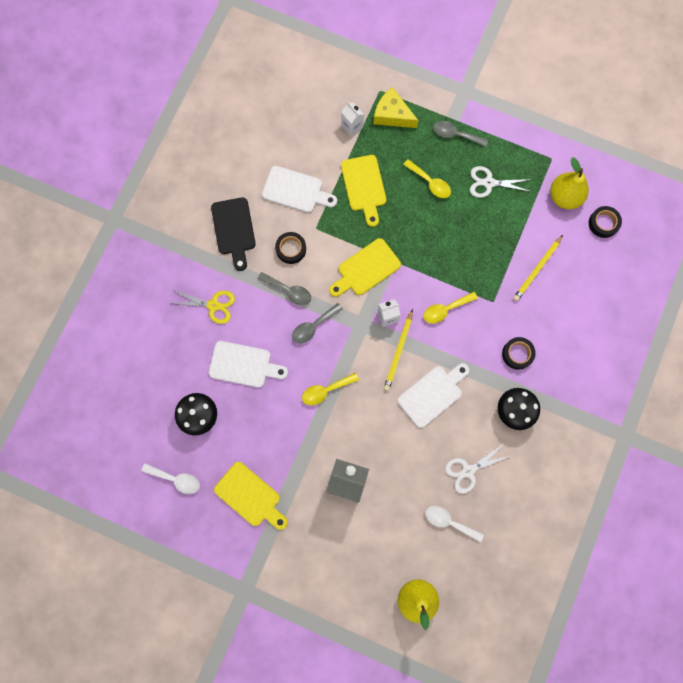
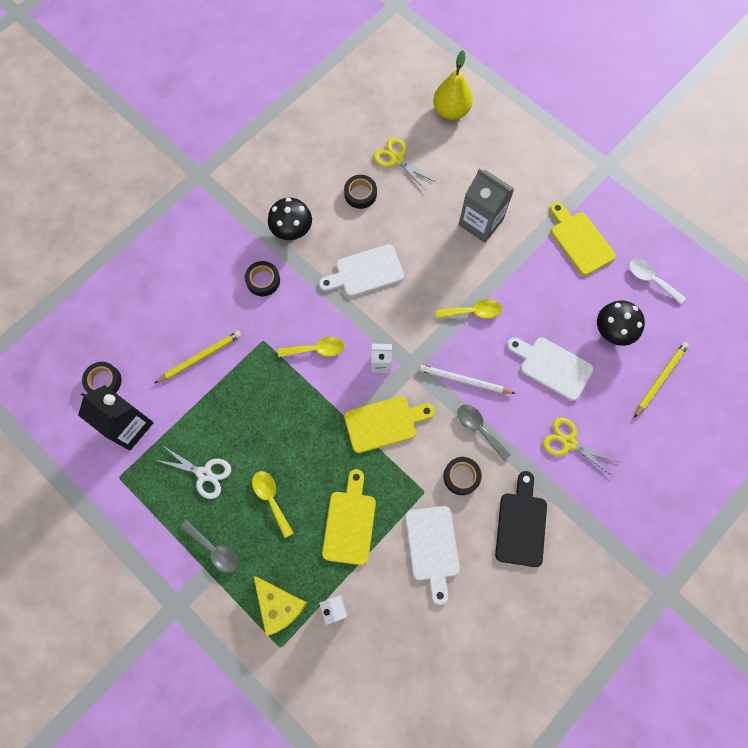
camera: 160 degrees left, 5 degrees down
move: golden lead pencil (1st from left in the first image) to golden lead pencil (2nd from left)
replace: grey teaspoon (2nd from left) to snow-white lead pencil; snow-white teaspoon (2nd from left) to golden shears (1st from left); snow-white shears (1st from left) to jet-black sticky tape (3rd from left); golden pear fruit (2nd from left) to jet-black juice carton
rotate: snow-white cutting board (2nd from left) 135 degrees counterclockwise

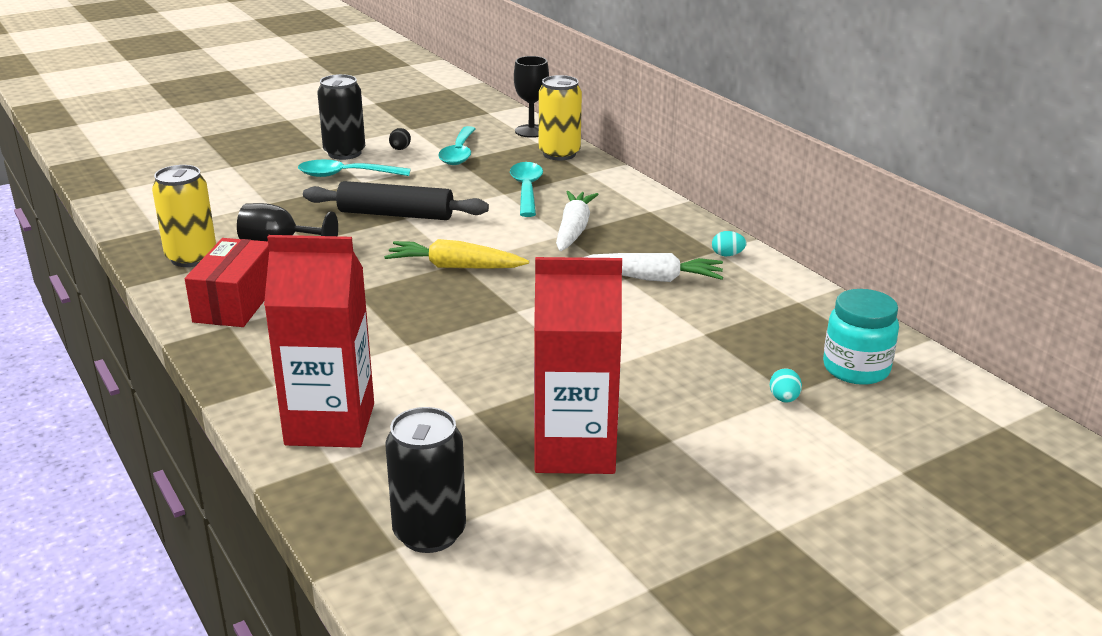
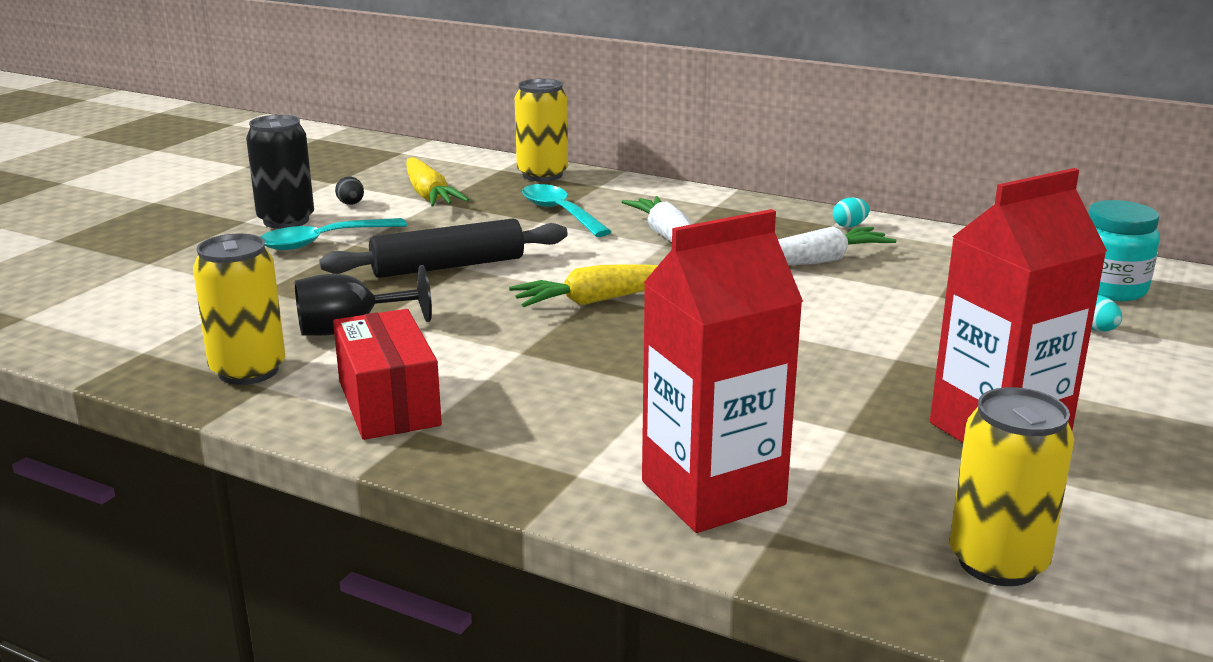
camera: 30 degrees left, 5 degrees down
delete: jet-black wine glass (2nd from left)
replace: aqua teaspoon (2nd from left) to golden toy carrot (1st from left)
recolor: jet-black tin (2nd from left) to golden tin (3rd from left)

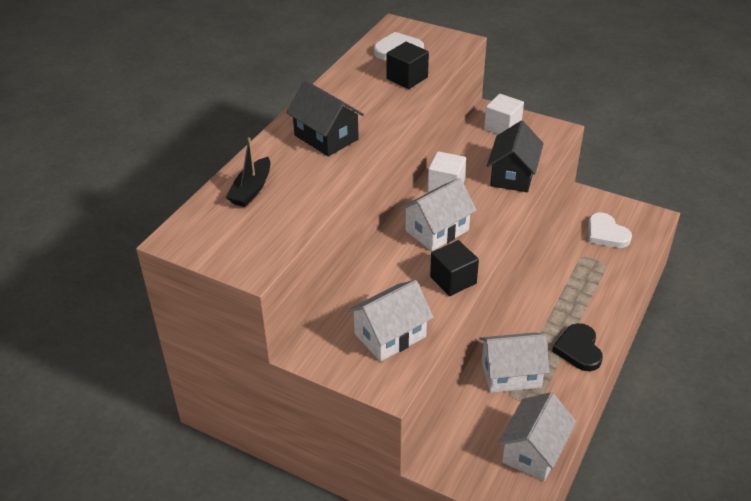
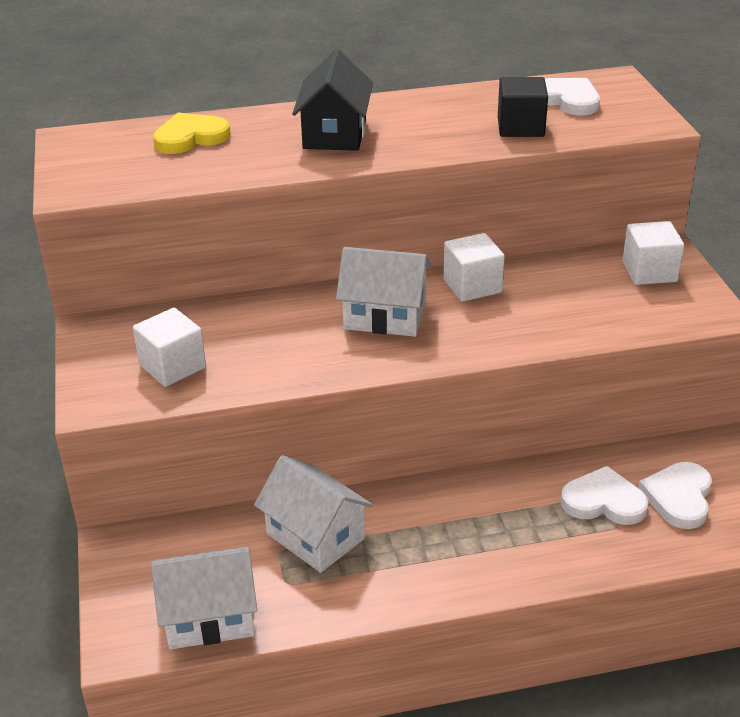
camera: 50 degrees right, 5 degrees down
delete: jet-black block (2nd from left); jet-black cottage (2nd from left); jet-black heart shape
insert: snow-white heart shape (2nd from left)
replace: jet-black toy boat to golden heart shape; snow-white cottage (1st from left) to snow-white block (1st from left)

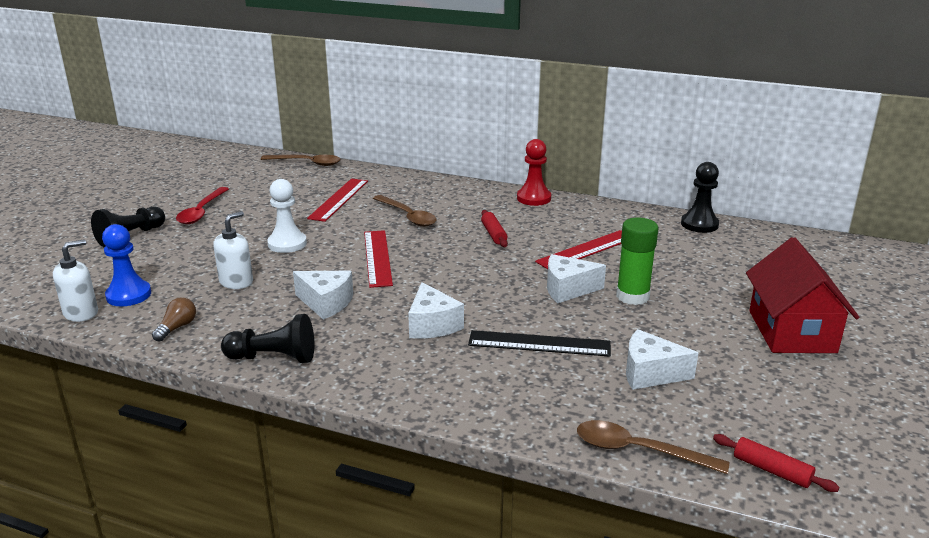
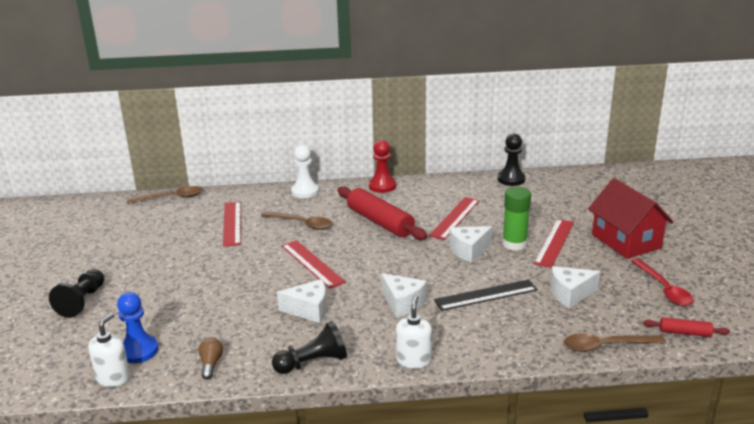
camera: 25 degrees left, 0 degrees up
insert: red straightedge (4th from left)
move: red teaspoon; snow-white soap dispenser (2nd from left); snow-white game pawn
resize: red pastry roller (1st from left) x2.07

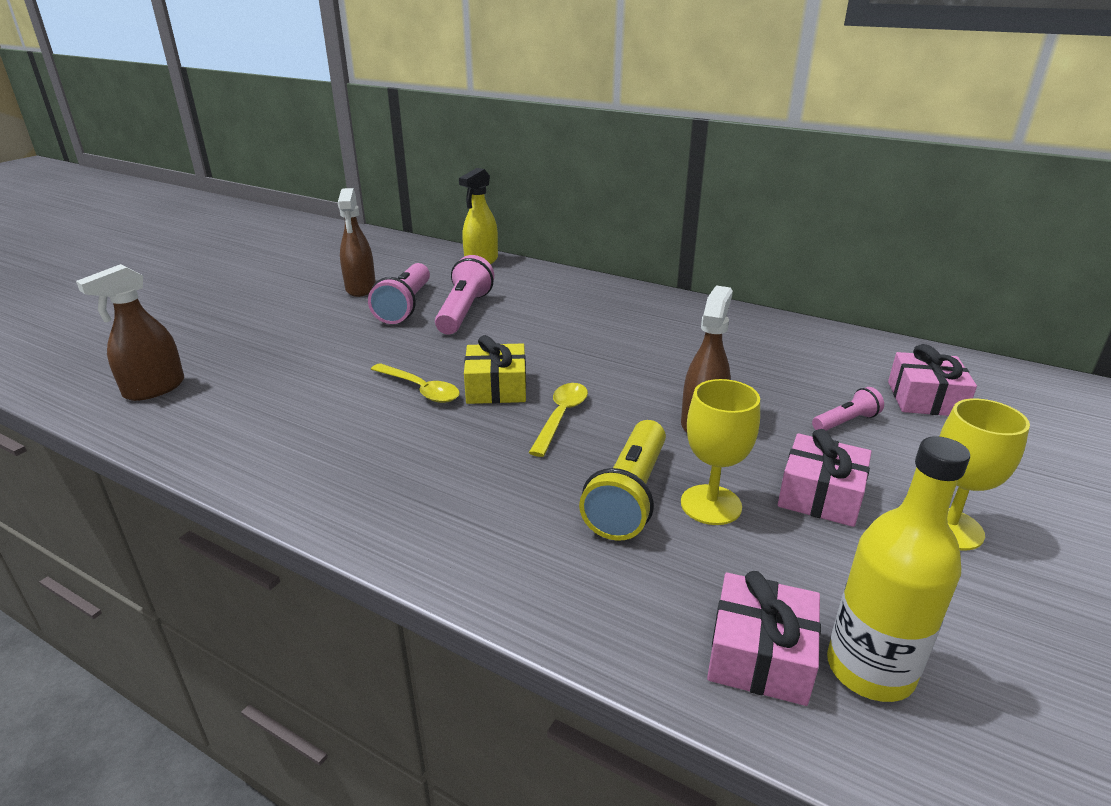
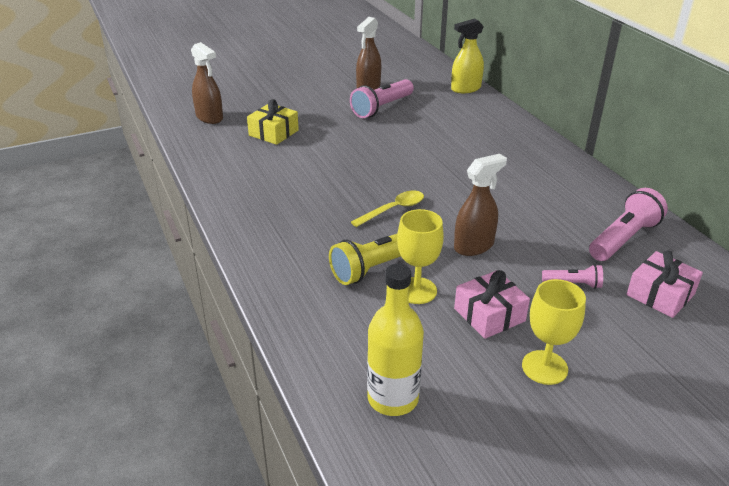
camera: 35 degrees right, 5 degrees up
delete: golden teaspoon (1st from left); pink present (1st from left)
move: pink flashlight (2nd from left in the first image) to pink flashlight (3rd from left); golden present
rotate: dark brown spray bottle (1st from left) 120 degrees counterclockwise

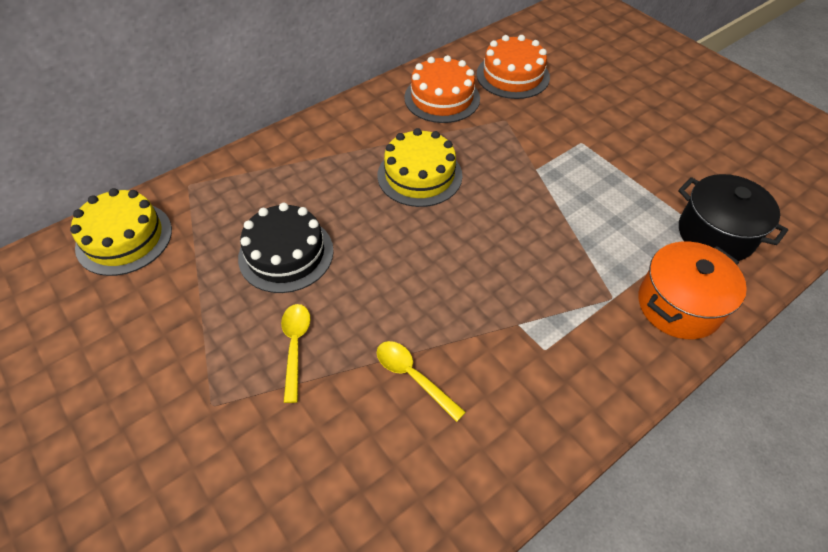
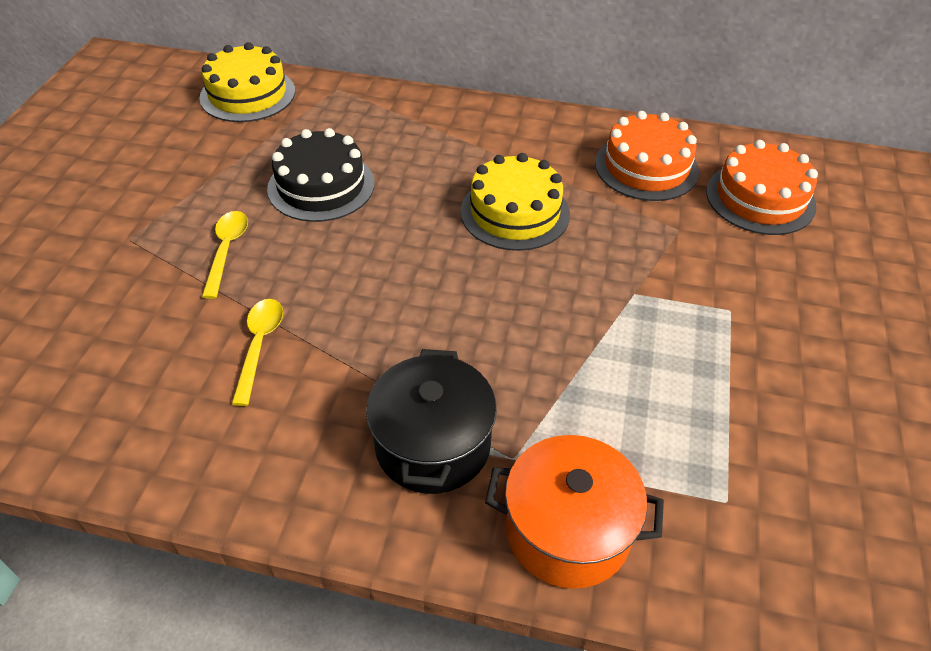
camera: 50 degrees right, 5 degrees down
move: jet-black stockpot
rotate: golden teaspoon (1st from left) 45 degrees counterclockwise

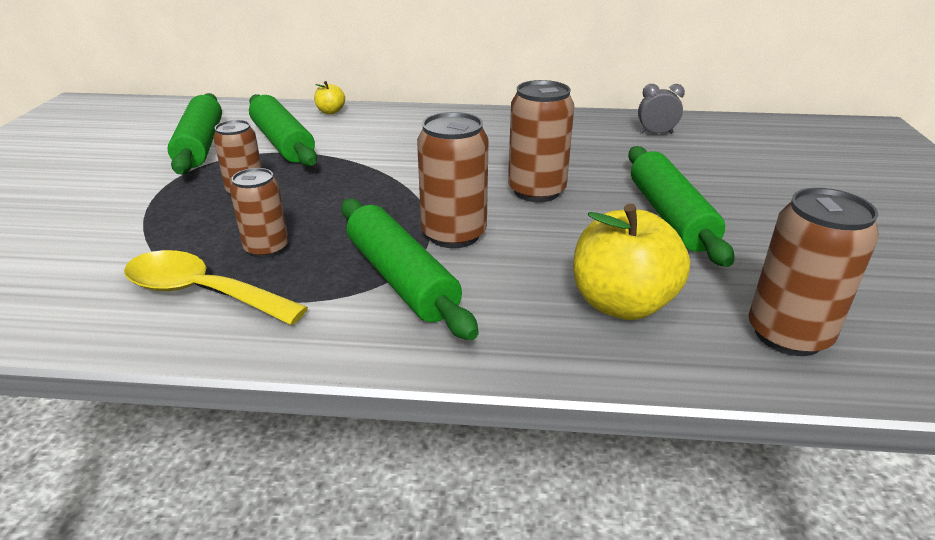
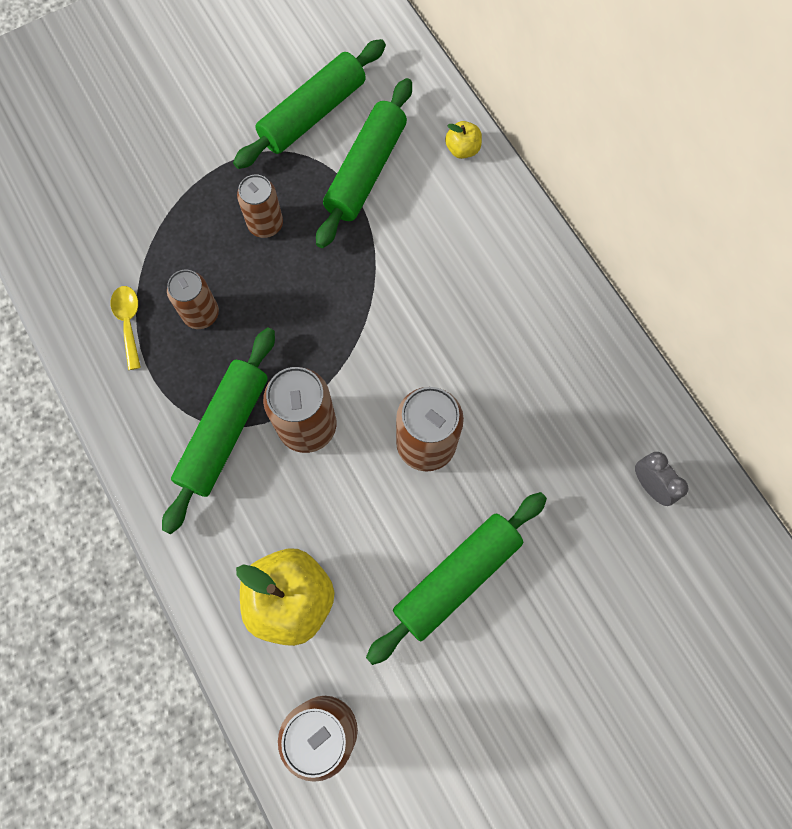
camera: 55 degrees right, 40 degrees up
resize: golden teaspoon x0.57

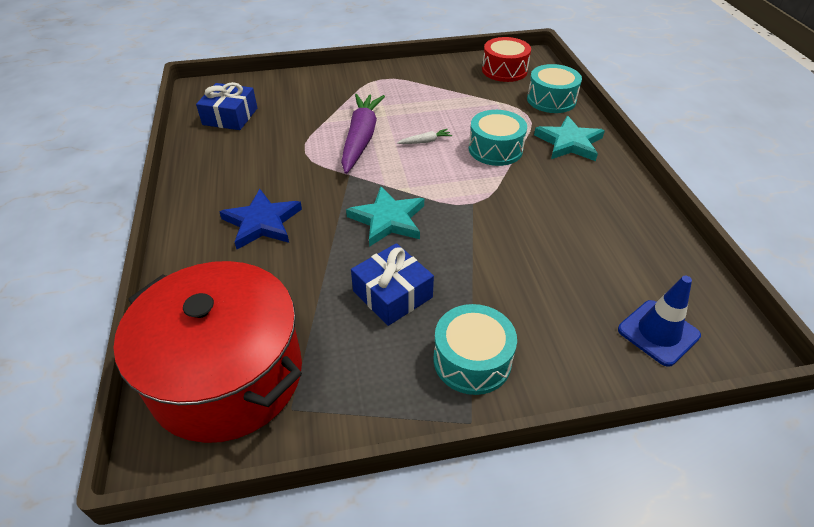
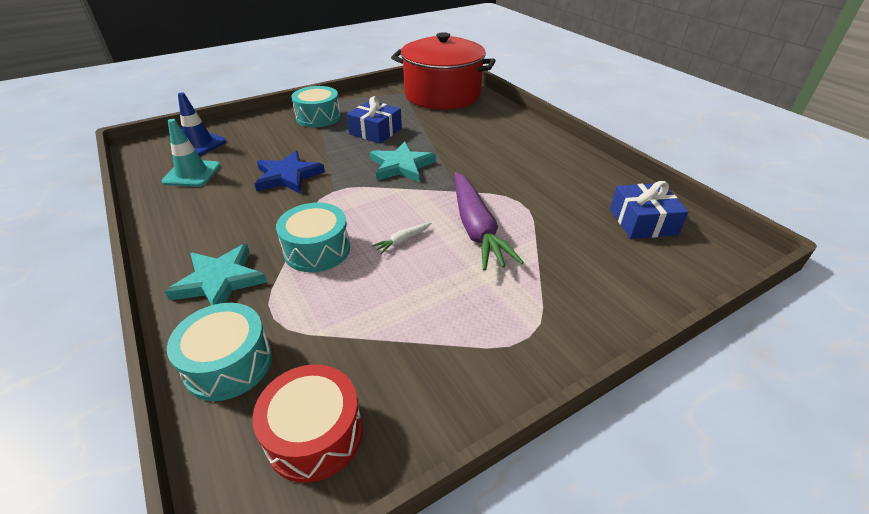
camera: 160 degrees right, 5 degrees down
insert: aqua traffic cone
move: blue star shape

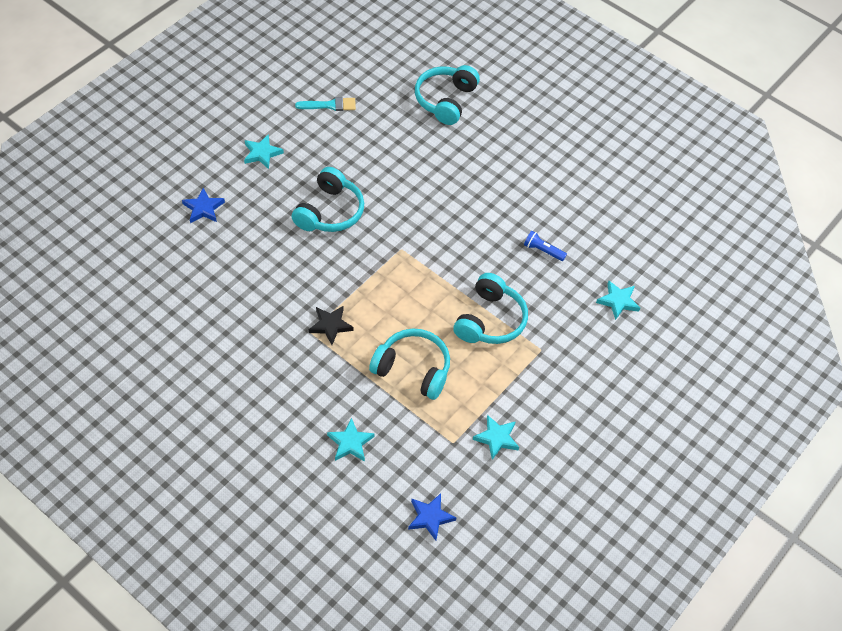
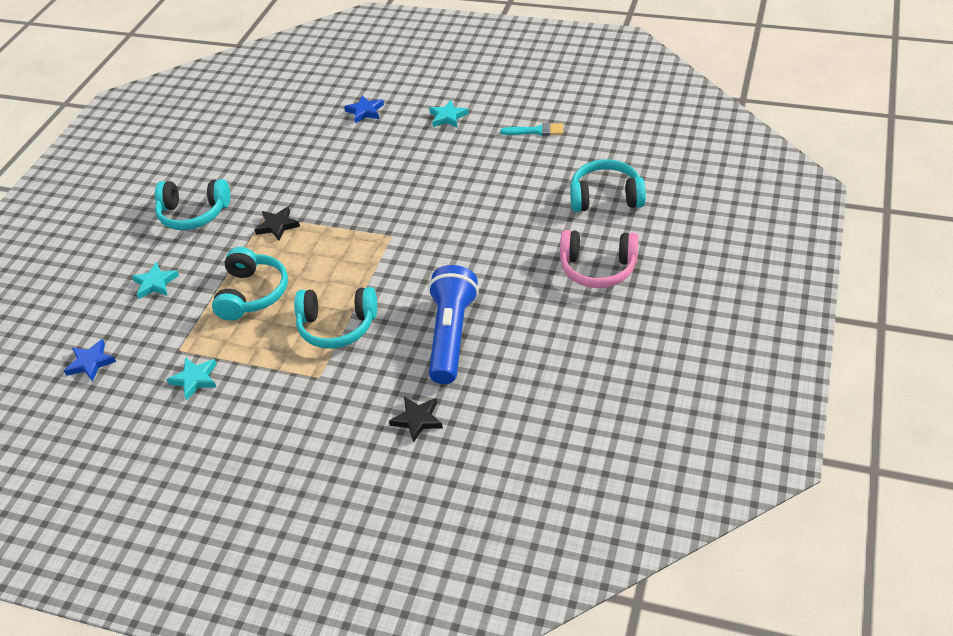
camera: 75 degrees right, 10 degrees down
insert: pink over-ear headphones
move: aqua over-ear headphones (1st from left)
recolor: aqua star shape (4th from left) to jet-black star shape (2nd from left)
rotate: aqua paint brush 60 degrees counterclockwise
resize: blue flashlight x2.41

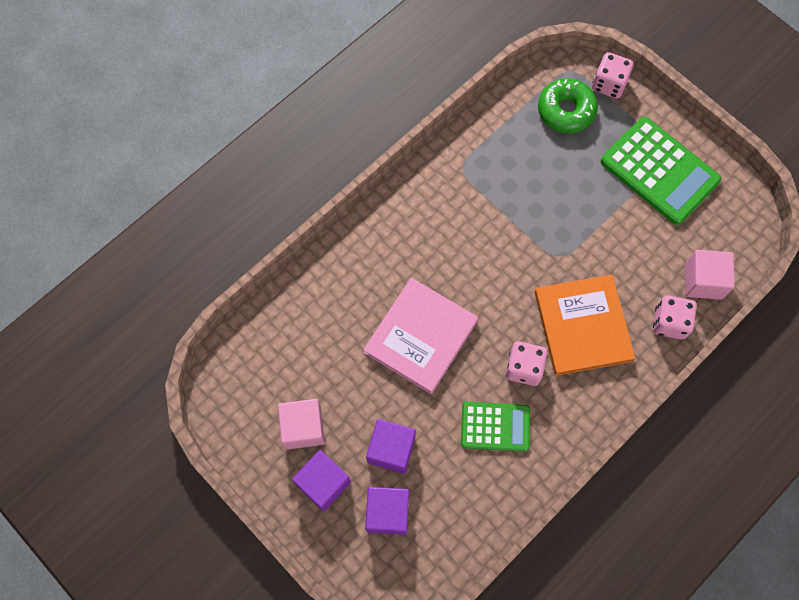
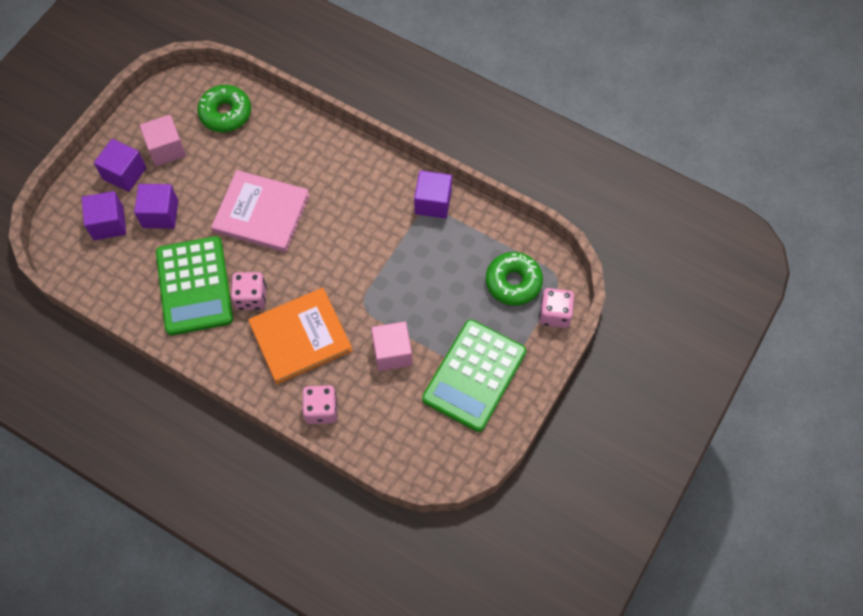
camera: 75 degrees right, 5 degrees down
insert: green doughnut (1st from left); royal purple block (4th from left)
move: pink block (2nd from left)
resize: green calculator (1st from left) x1.65

